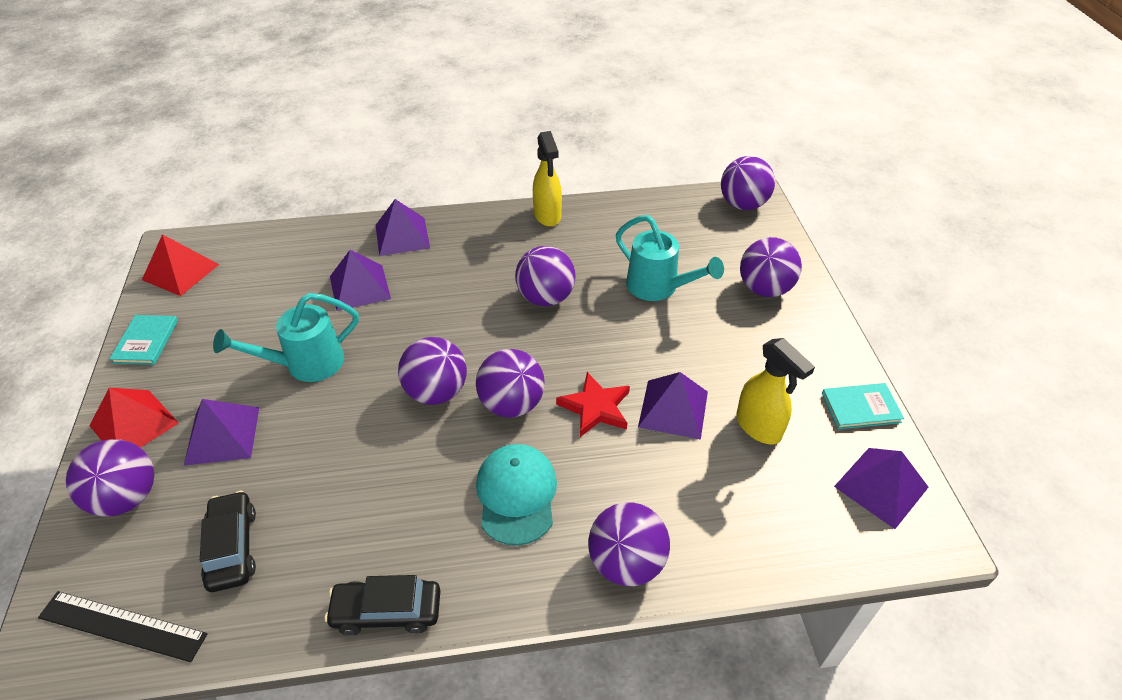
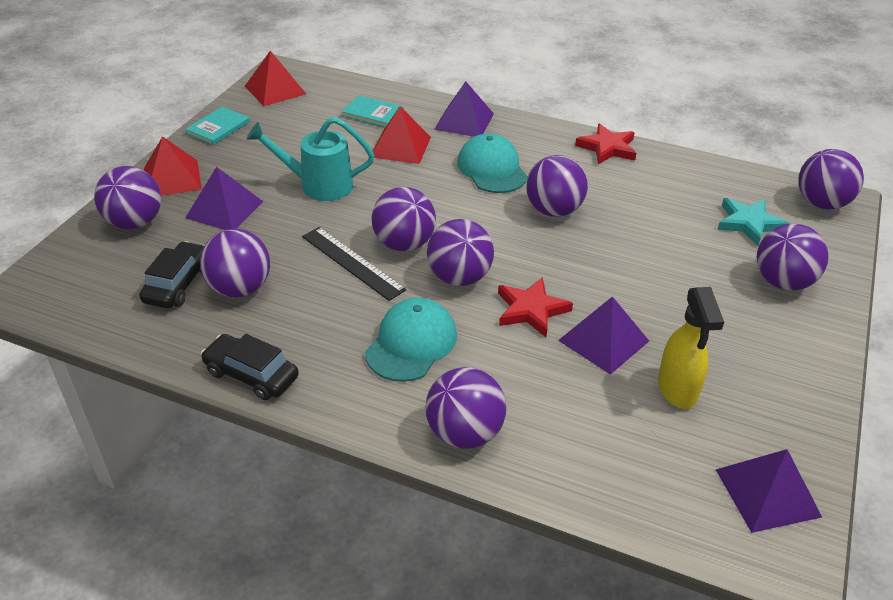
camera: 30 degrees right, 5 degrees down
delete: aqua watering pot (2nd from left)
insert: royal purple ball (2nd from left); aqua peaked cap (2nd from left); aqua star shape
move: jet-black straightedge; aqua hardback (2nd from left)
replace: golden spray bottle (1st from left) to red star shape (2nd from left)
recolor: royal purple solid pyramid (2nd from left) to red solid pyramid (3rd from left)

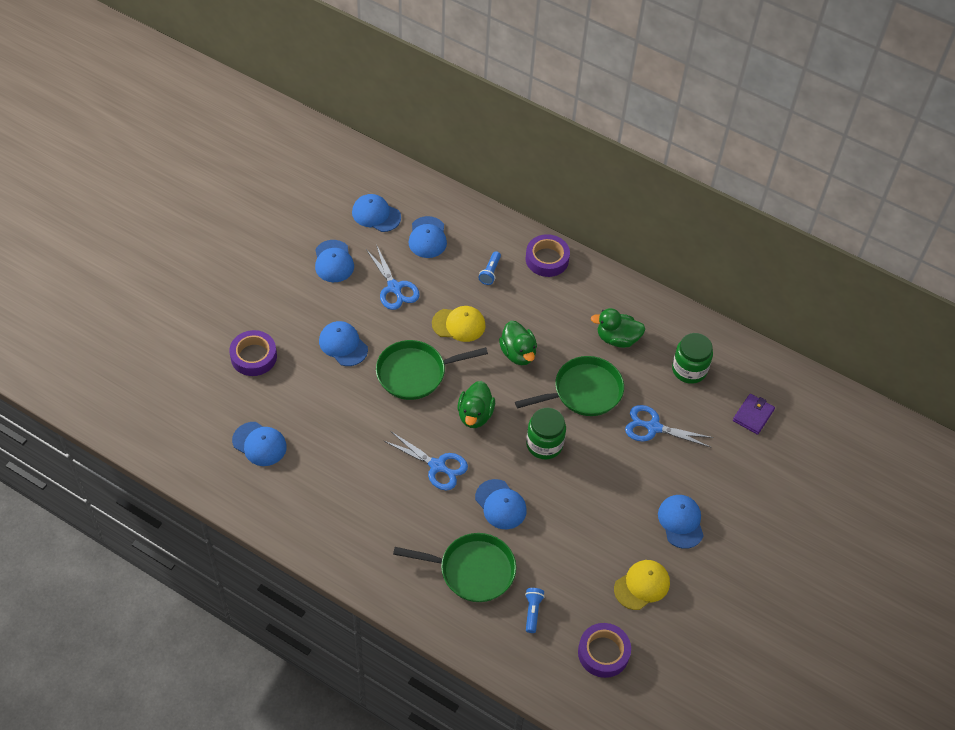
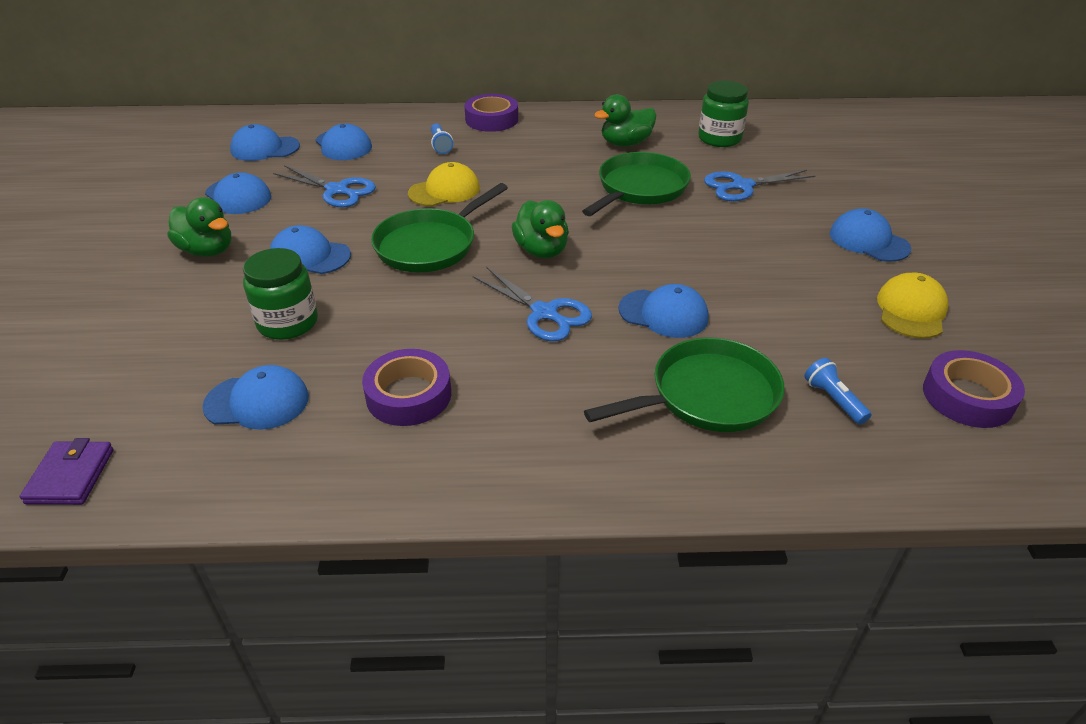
camera: 30 degrees left, 15 degrees down
move: royal purple sticky tape (1st from left); green rubber duck (2nd from left in the first image) to green rubber duck (1st from left); green jar (1st from left); royal purple wallet
rotate: blue shears (2nd from left) 45 degrees clockwise

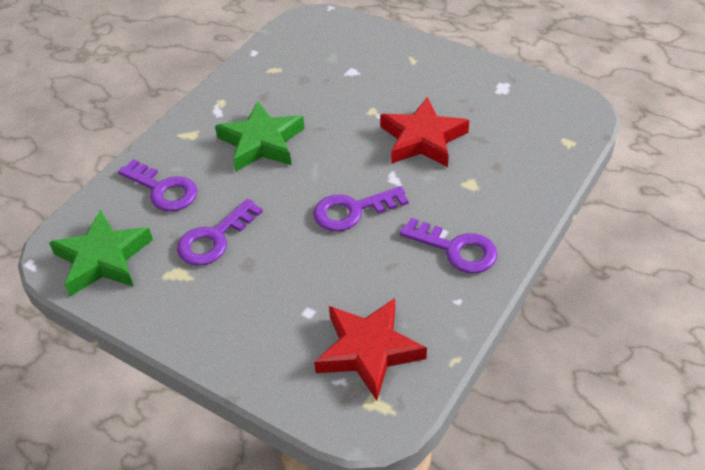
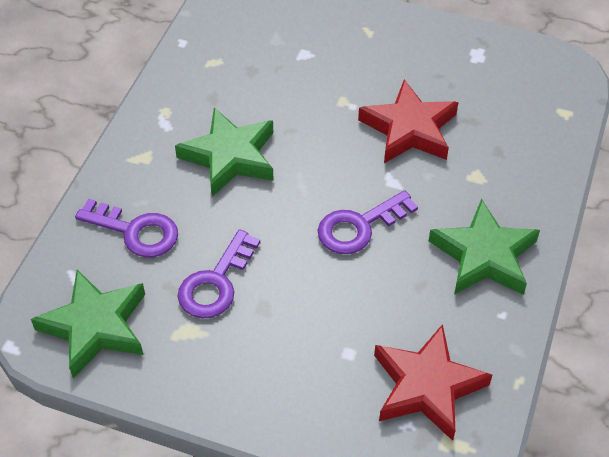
camera: 15 degrees left, 5 degrees up
replace: royal purple door key (4th from left) to green star shape (3rd from left)

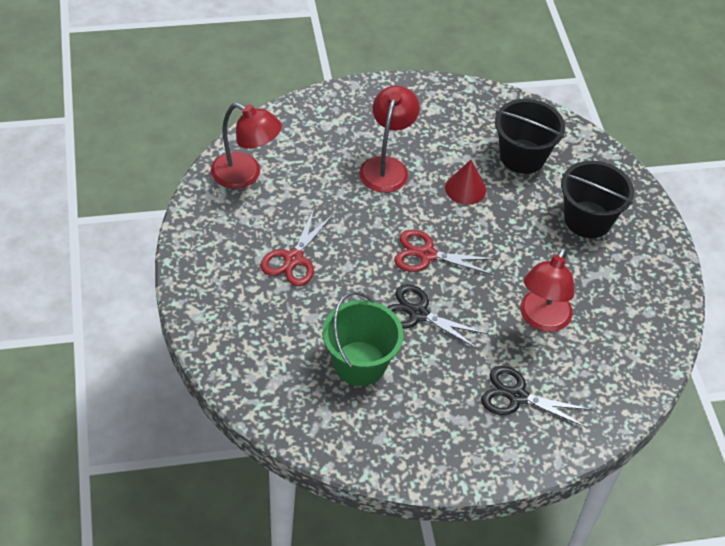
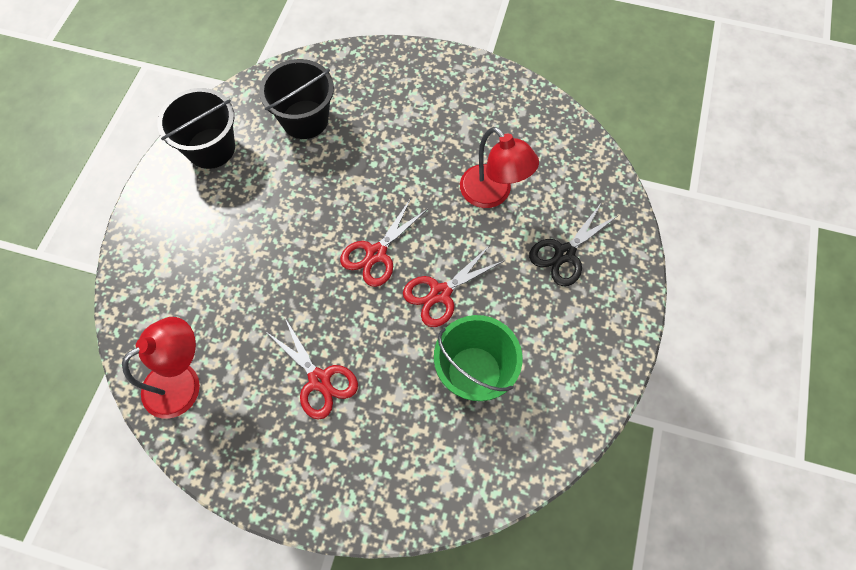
camera: 60 degrees left, 15 degrees up
delete: red reading lamp (2nd from left); red cone shape
move: jet-black sand bucket (2nd from left in the first image) to jet-black sand bucket (1st from left)
recolor: jet-black shears (1st from left) to red shears (3rd from left)

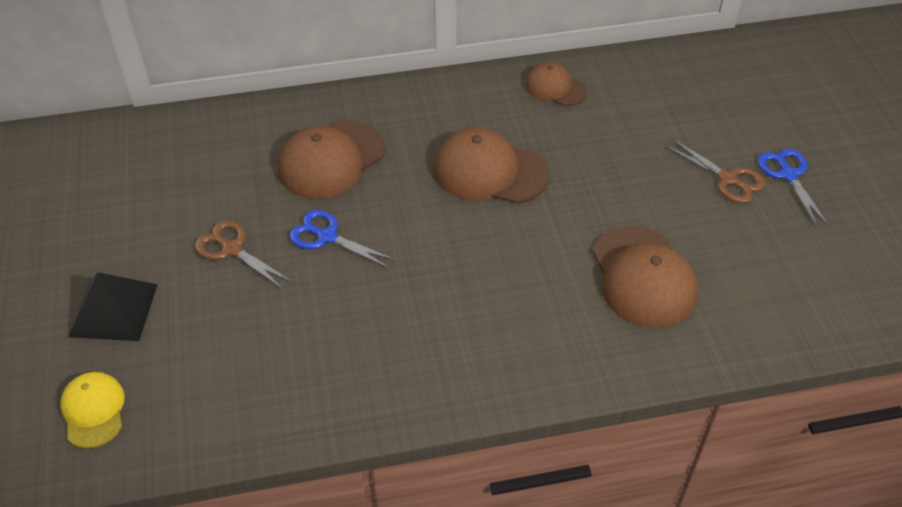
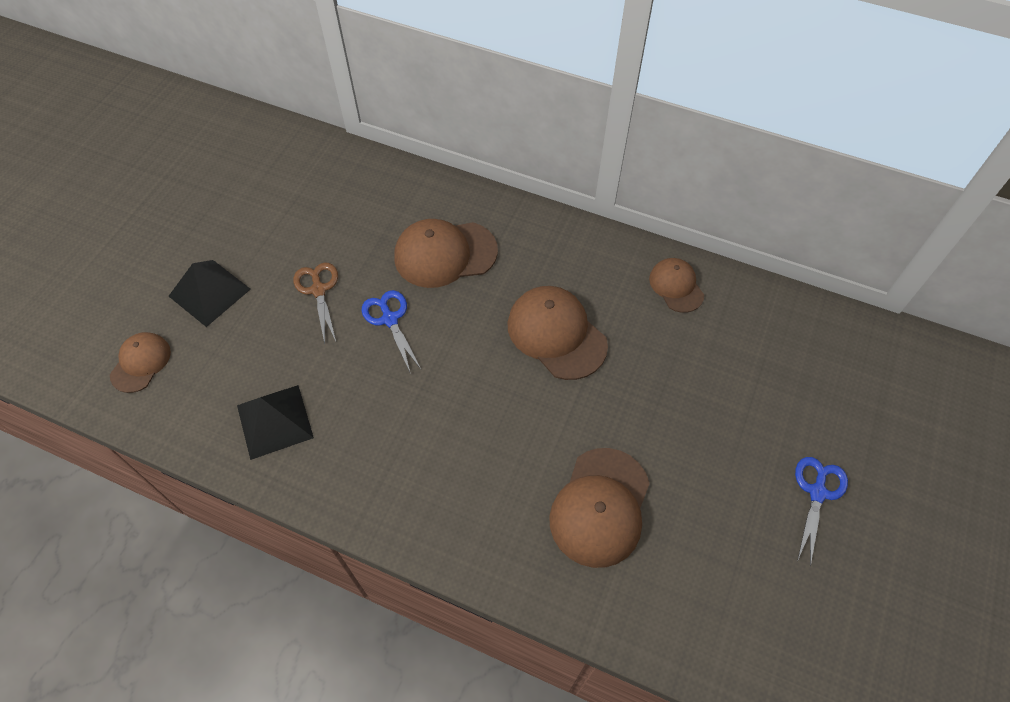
camera: 35 degrees right, 10 degrees up
delete: dark brown shears (2nd from left)
insert: jet-black solid pyramid (2nd from left)
recolor: golden peaked cap to dark brown peaked cap (1st from left)

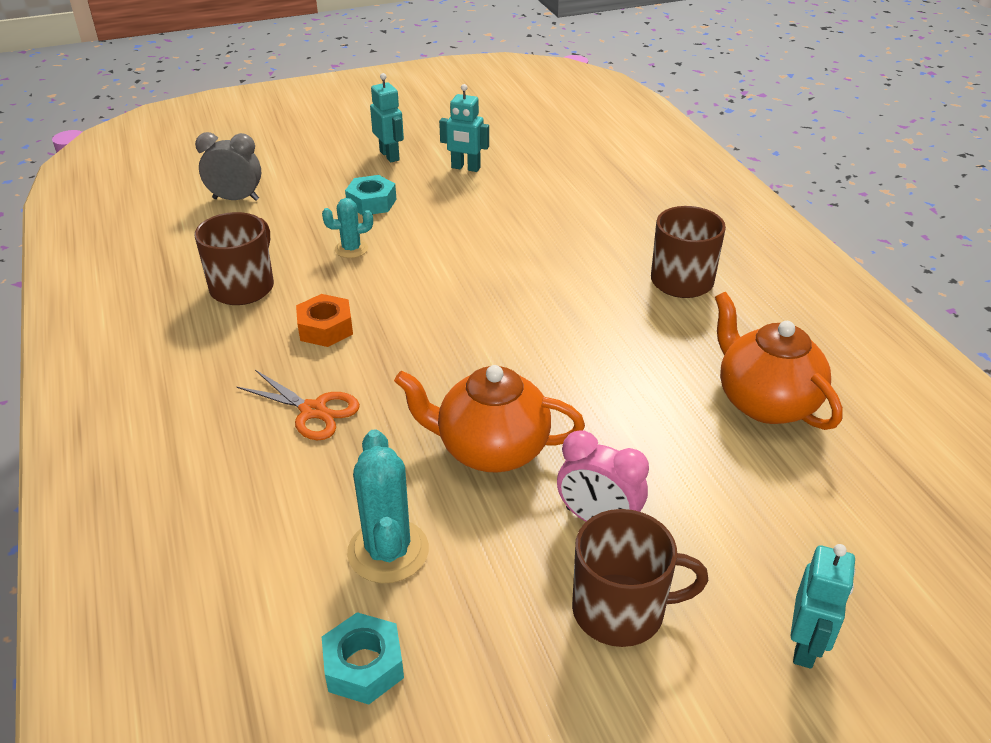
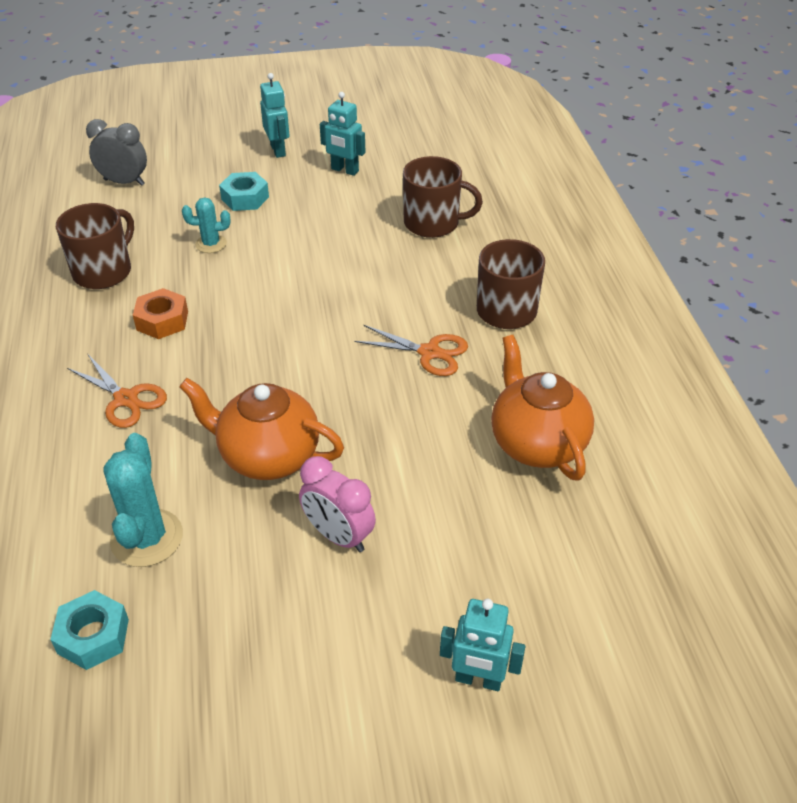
camera: 10 degrees right, 5 degrees up
insert: orange shears (2nd from left)
move: dark brown coffee mug (2nd from left)
rotate: aqua robot figure (3rd from left) 75 degrees clockwise

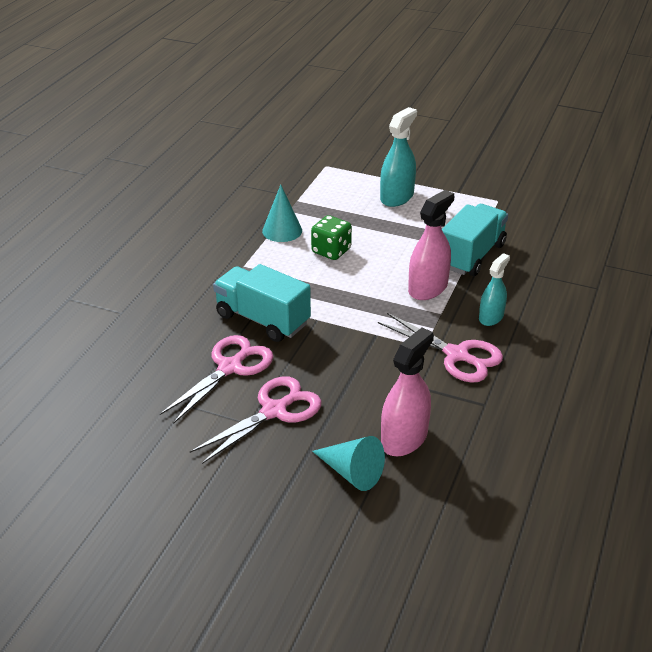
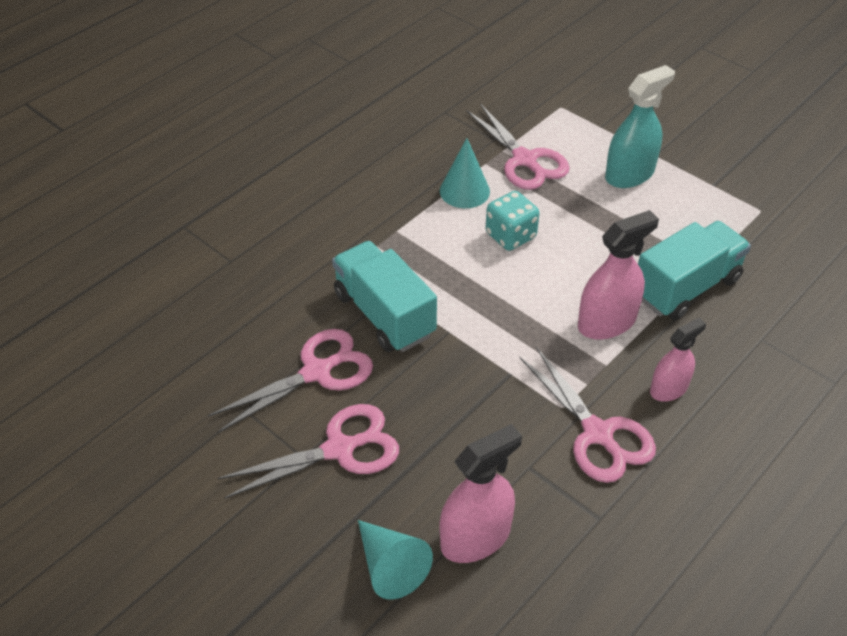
camera: 20 degrees right, 10 degrees up
insert: pink shears (3rd from left)
recolor: green game die to aqua game die; aqua spray bottle (2nd from left) to pink spray bottle (3rd from left)

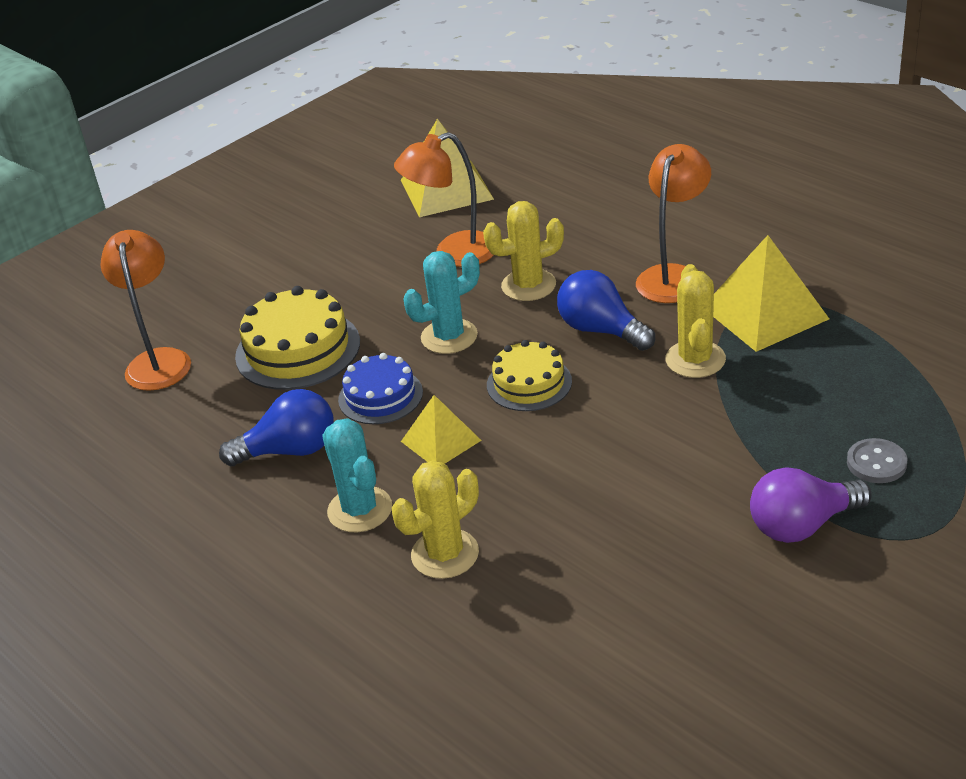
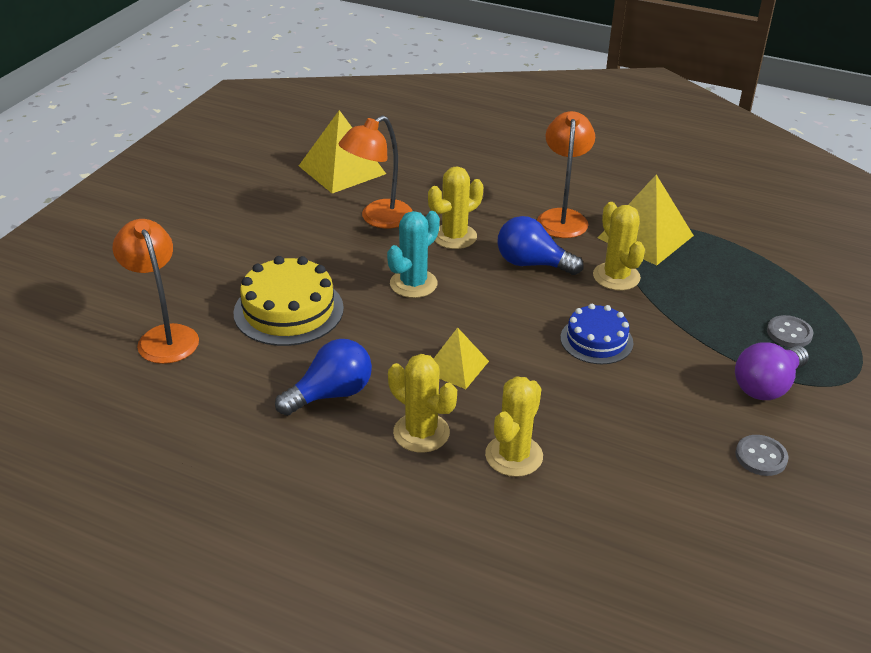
camera: 25 degrees left, 0 degrees up
delete: golden cake (2nd from left)
insert: grey shirt button (1st from left)
move: blue cake
recolor: aqua prickly plant (1st from left) to golden prickly plant (1st from left)

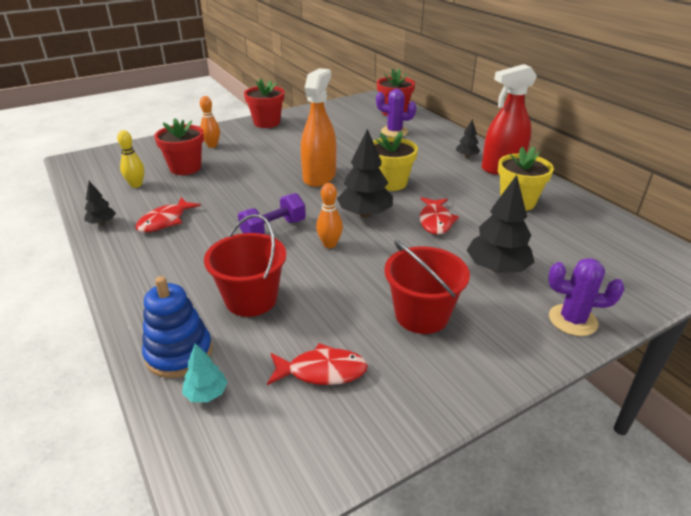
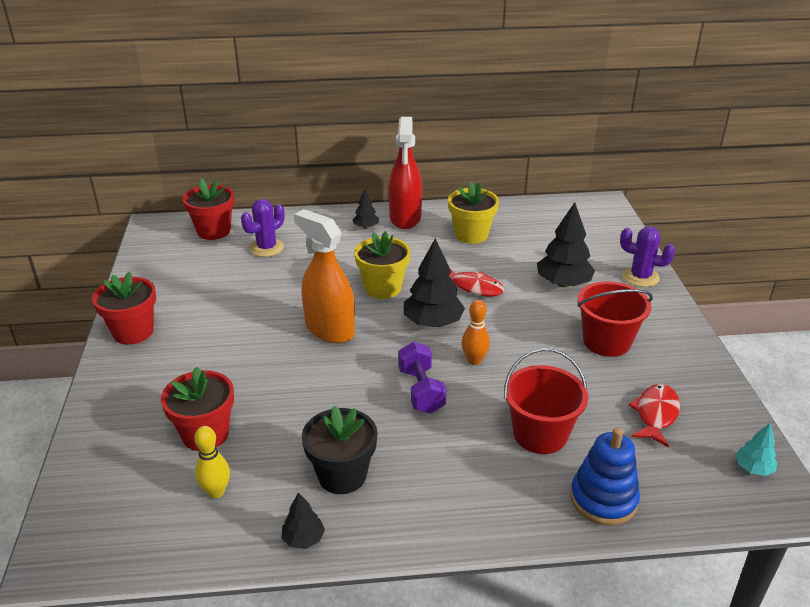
camera: 65 degrees left, 0 degrees up
delete: orange skittle (1st from left)
move: aqua tree
replace: red fish (1st from left) to jet-black potted plant
rotate: royal purple prickly plant (2nd from left) 75 degrees clockwise

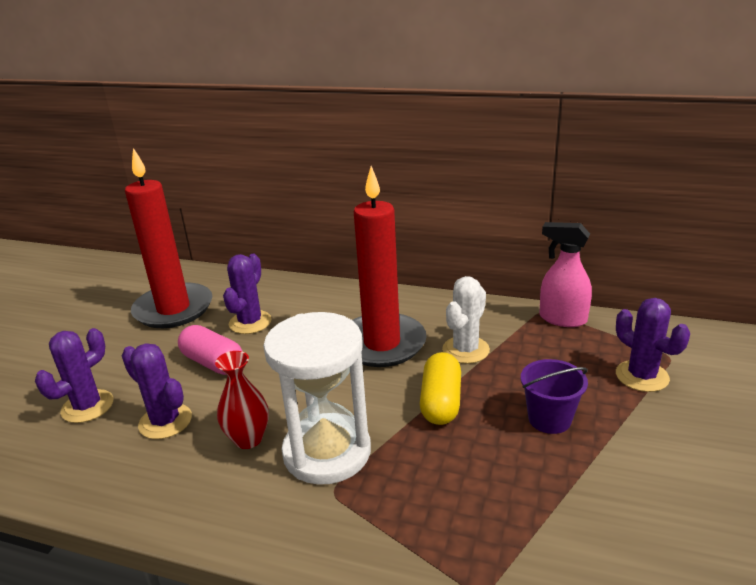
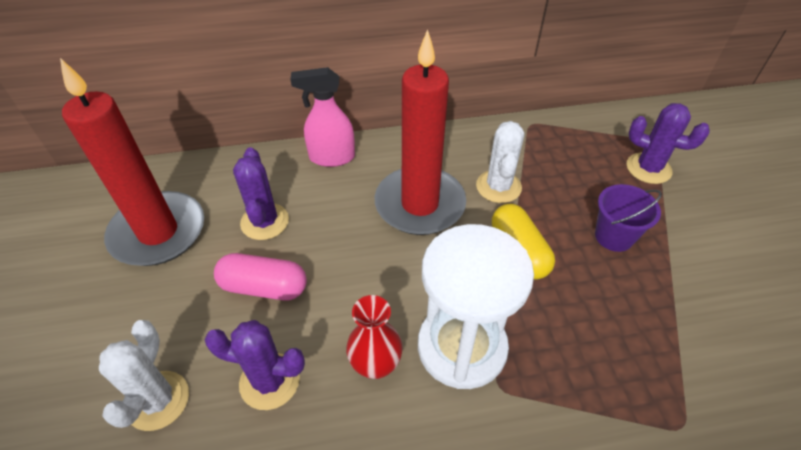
camera: 30 degrees left, 20 degrees up
move: pink spray bottle
recolor: royal purple prickly plant (1st from left) to snow-white prickly plant (1st from left)

